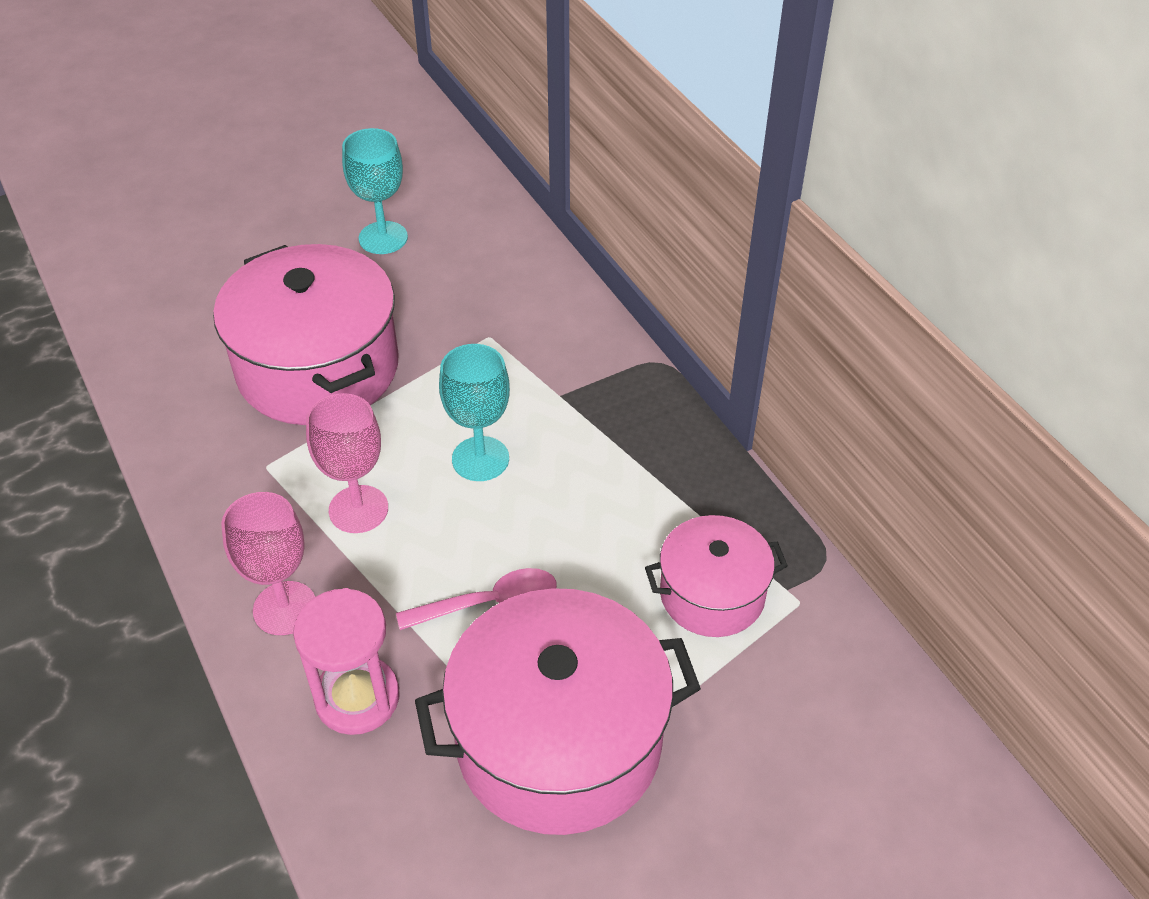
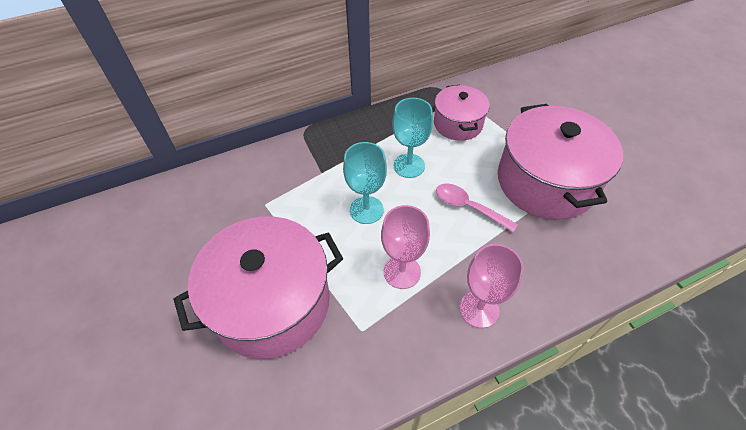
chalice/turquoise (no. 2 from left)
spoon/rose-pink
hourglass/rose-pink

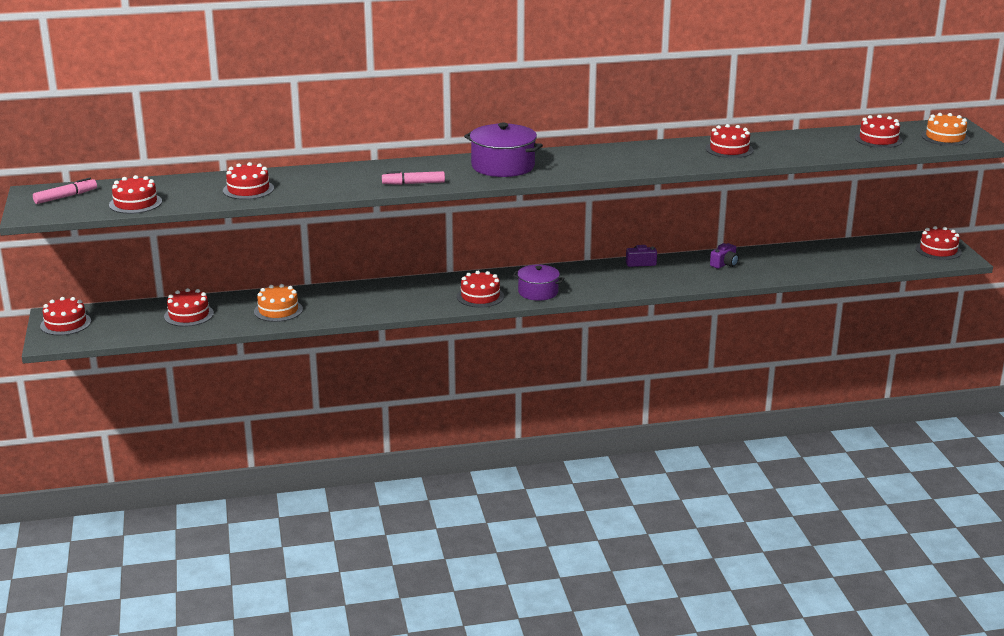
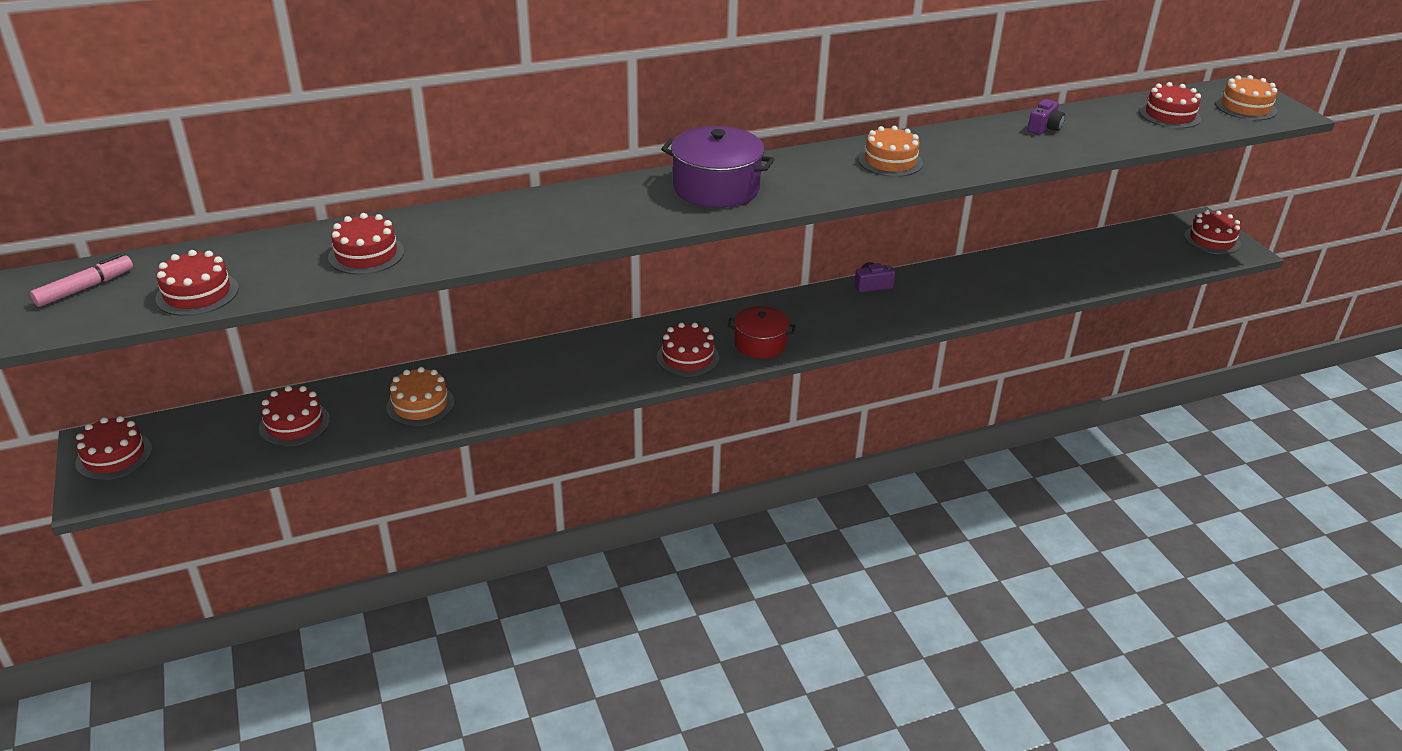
gateau/scarlet (no. 6 from left in the first image)
felt pen/rose-pink (no. 2 from left in the first image)
camera/violet (no. 2 from left)
stockpot/scarlet
gateau/orange-coloured (no. 2 from left)

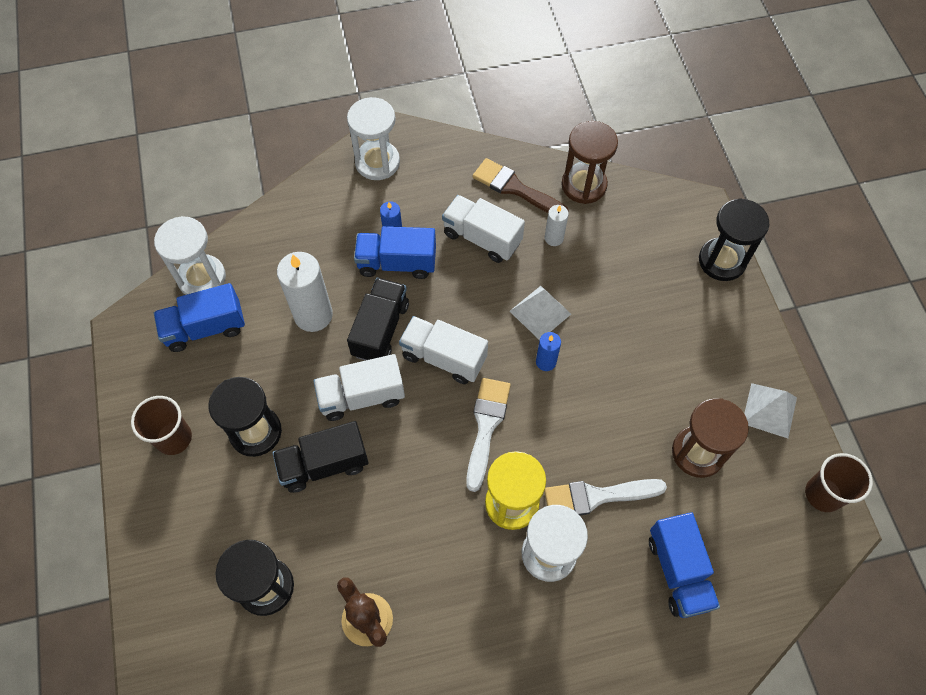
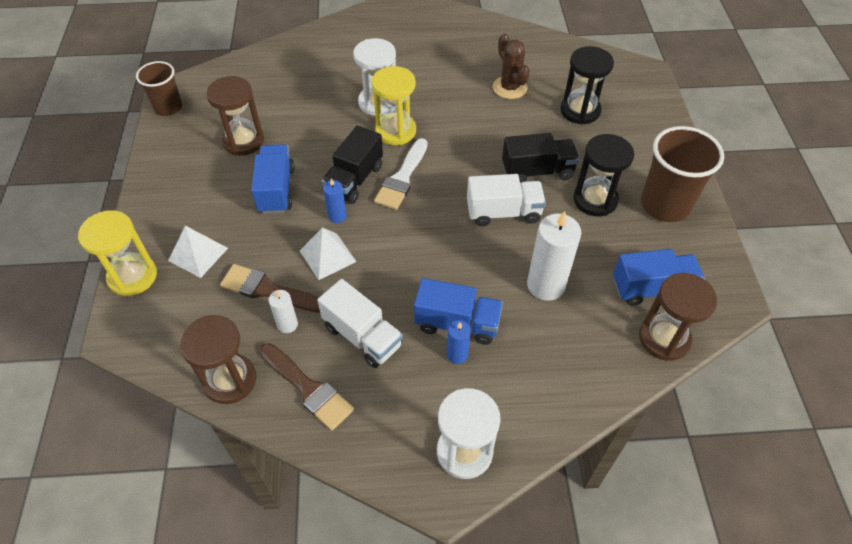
hourglass/bright yellow (no. 1 from left)
hourglass/dark brown (no. 3 from left)
truck/ebony (no. 1 from left)
truck/pure white (no. 2 from left in the first image)
pyramid shape/pure white (no. 1 from left)
tumbler/dark brown (no. 2 from left)
paintbrush/pure white (no. 2 from left in the first image)
truck/royal blue (no. 1 from left)
paintbrush/dark brown (no. 1 from left)

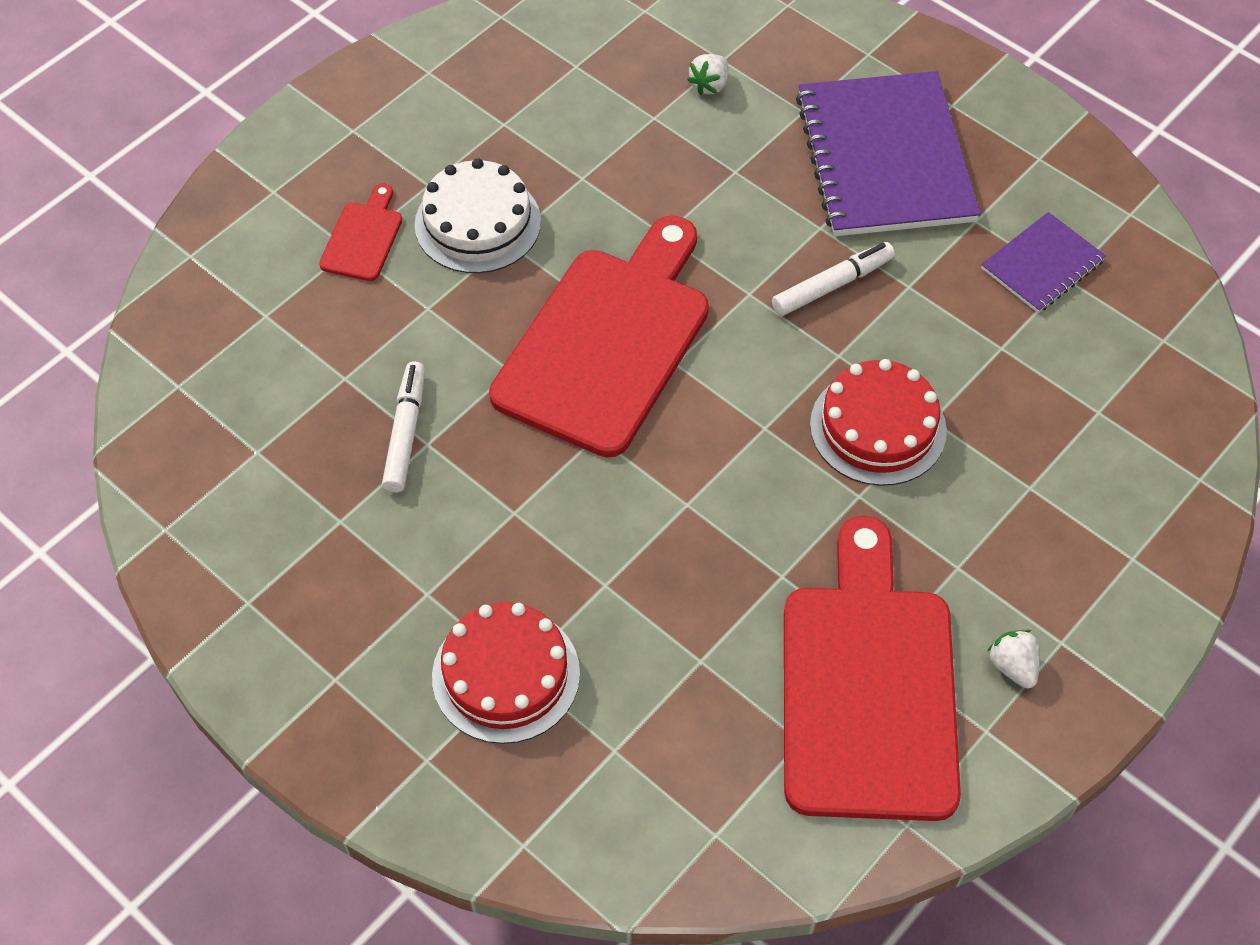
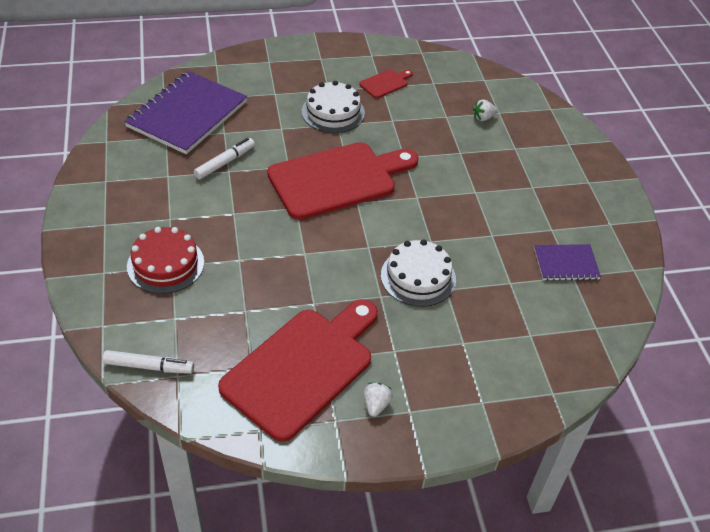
notepad/violet (no. 1 from left)
cutting board/scarlet (no. 3 from left)
felt pen/pure white (no. 1 from left)
gateau/pure white (no. 2 from left)

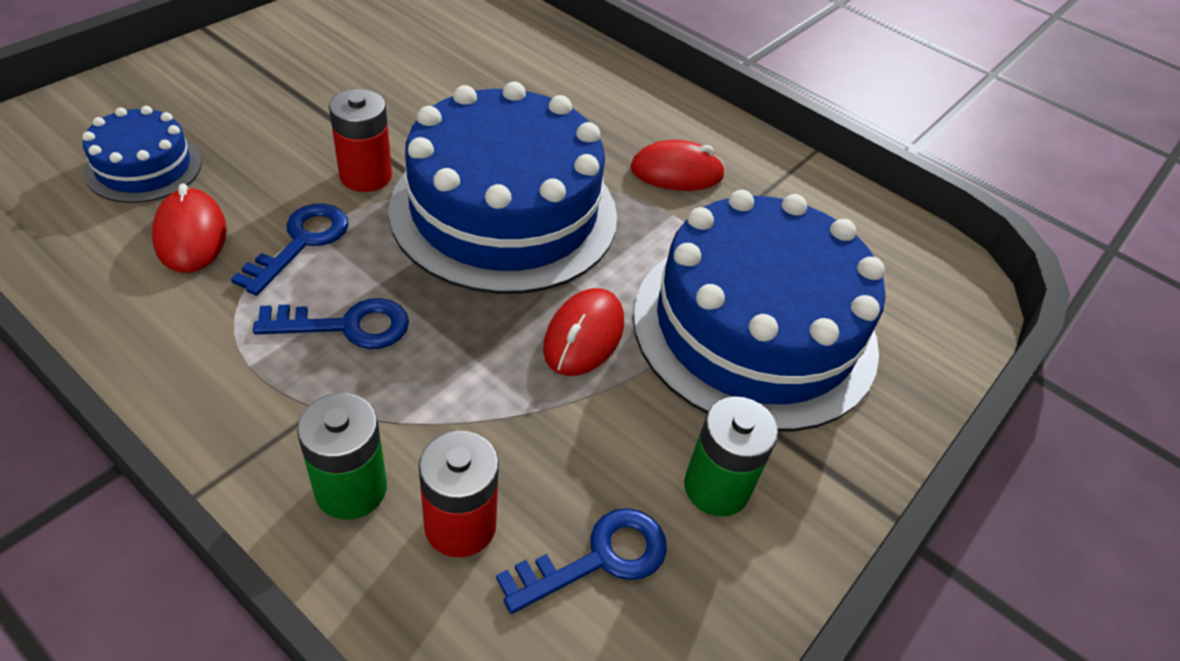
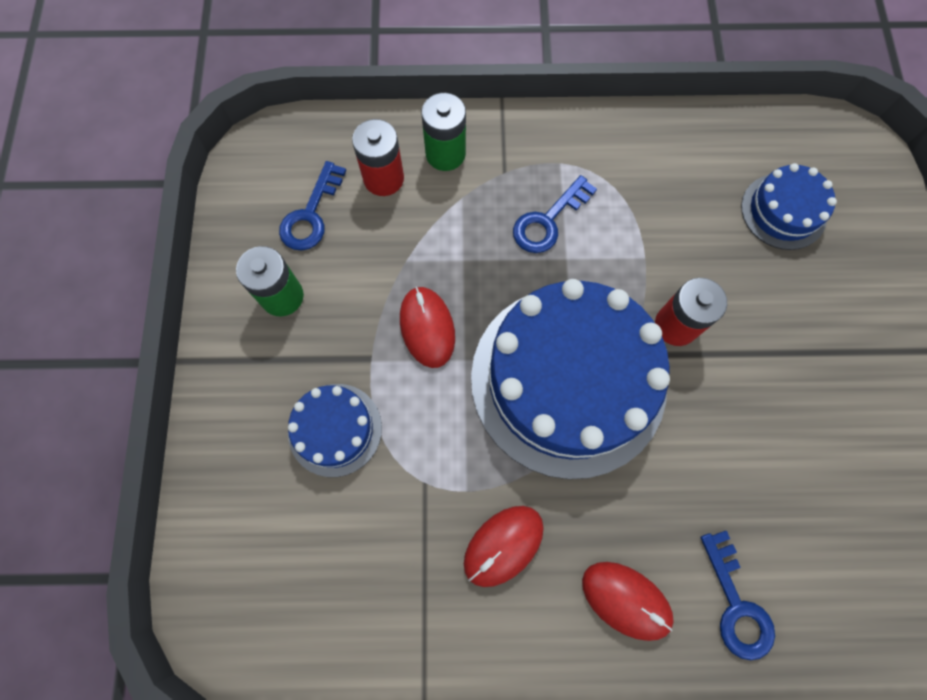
mouse/scarlet (no. 3 from left)
gateau/royal blue (no. 1 from left)
latchkey/royal blue (no. 3 from left)

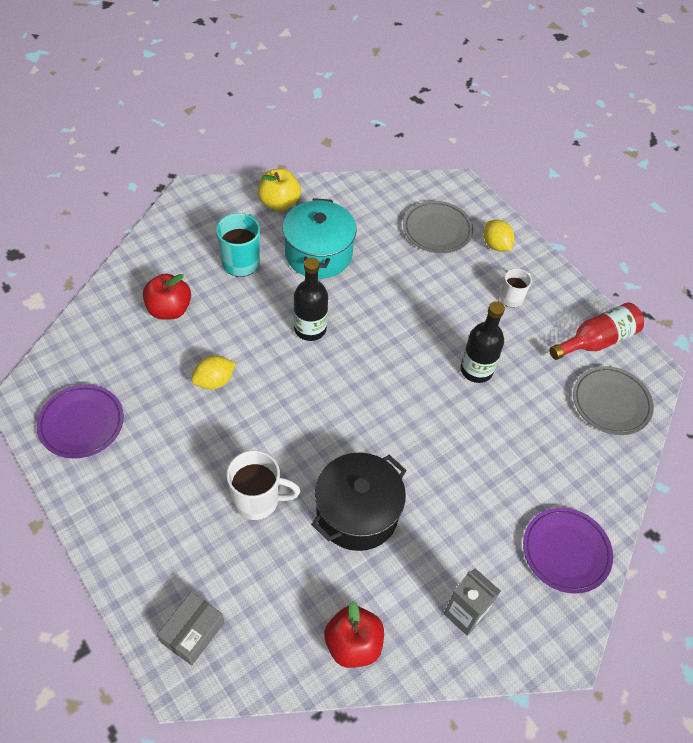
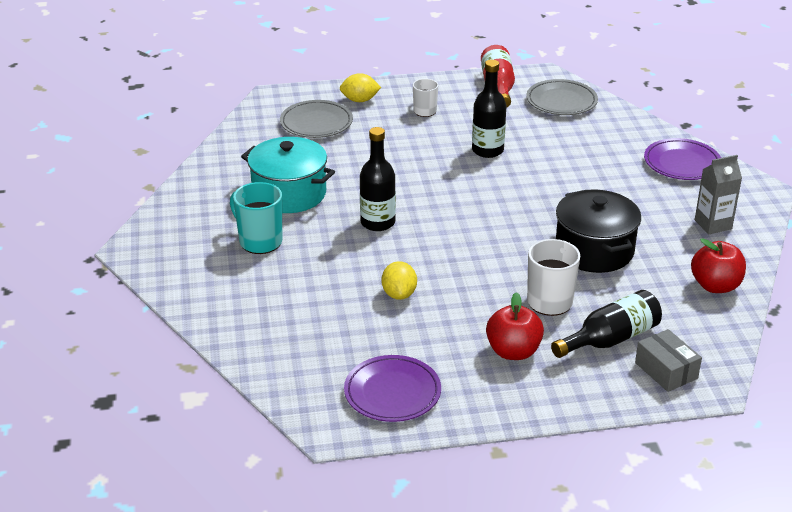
apple fruit/bright yellow
apple fruit/scarlet (no. 1 from left)
bottle/ebony (no. 3 from left)

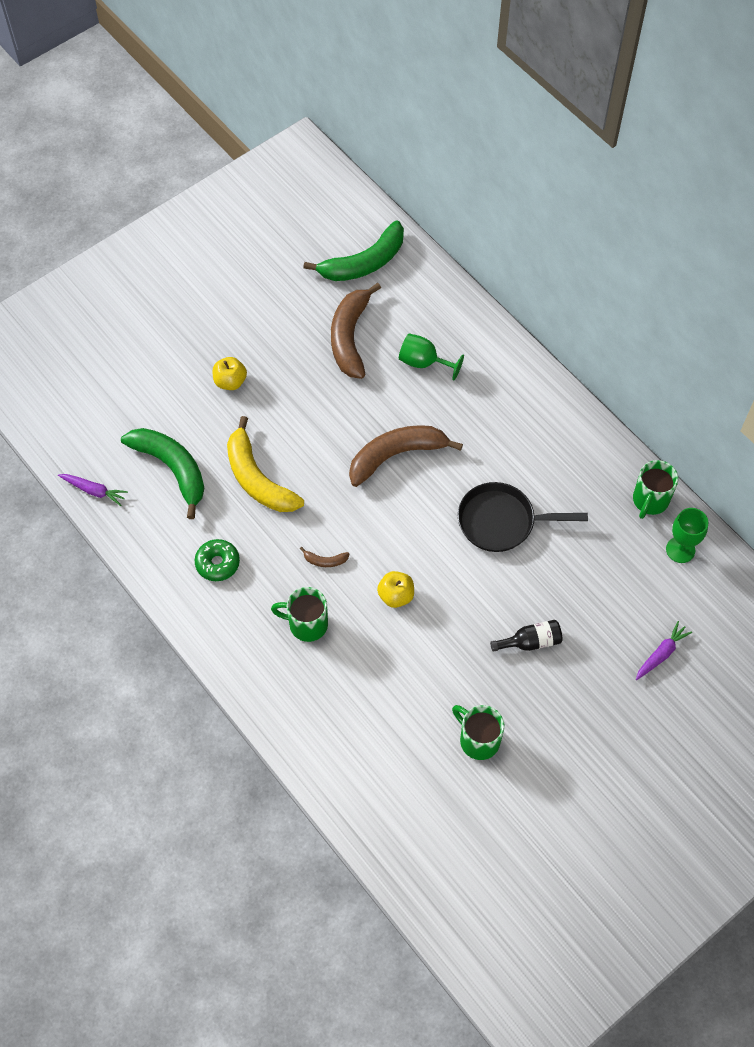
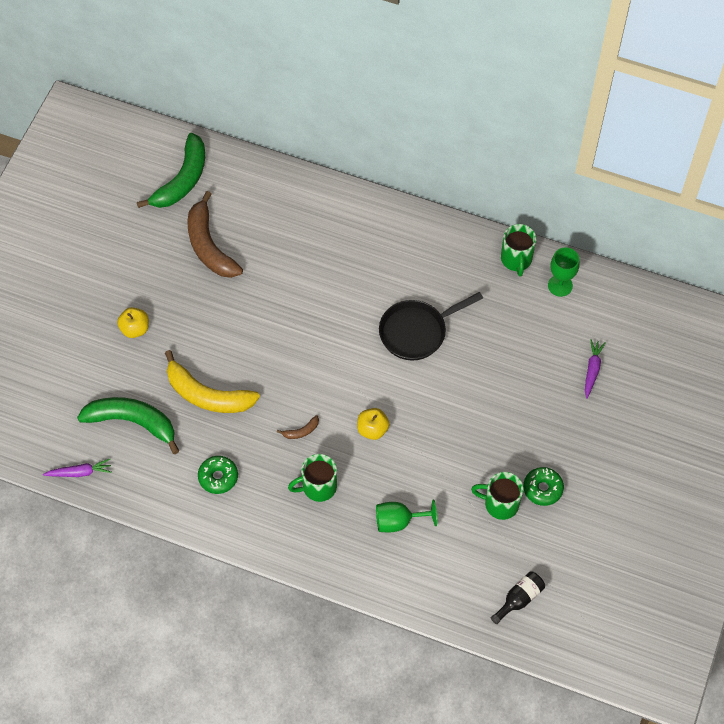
chalice/leaf-green (no. 1 from left)
banana fruit/dark brown (no. 3 from left in the first image)
bottle/ebony
doughnut/leaf-green (no. 2 from left)

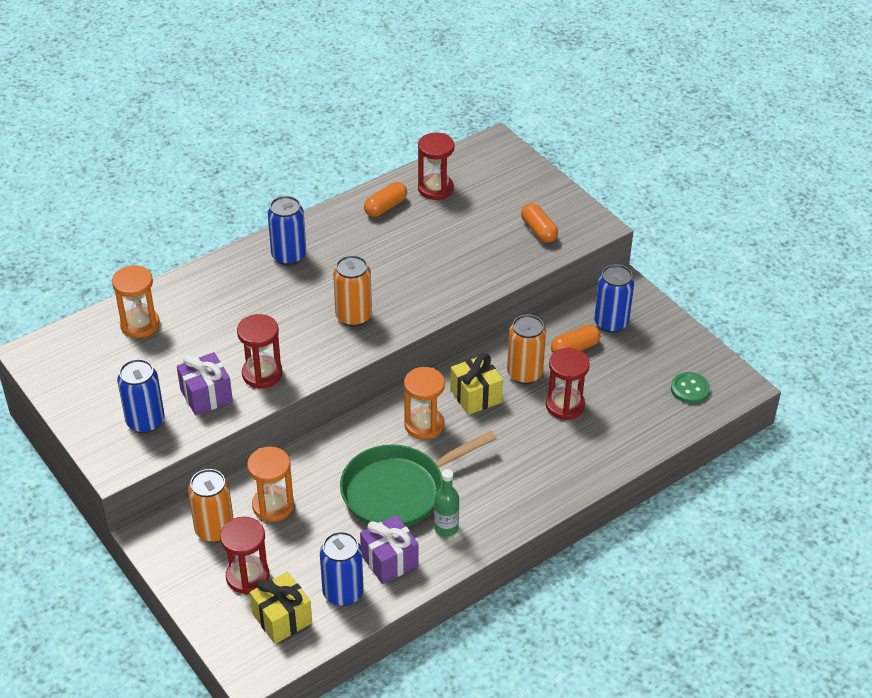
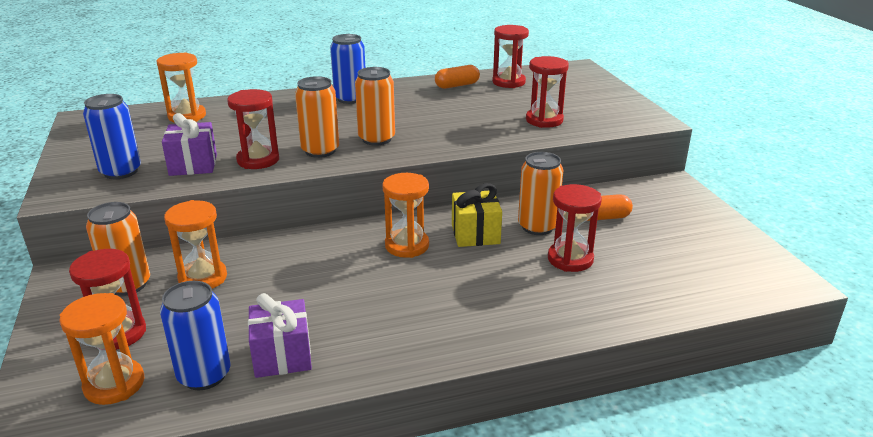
pill shape/orange-coloured (no. 2 from left in the first image)
can/royal blue (no. 4 from left in the first image)
sewing button/leaf-green
pan/leaf-green
bottle/leaf-green
hourglass/orange-coloured (no. 1 from left)
hourglass/scarlet (no. 4 from left)
can/orange-coloured (no. 2 from left)

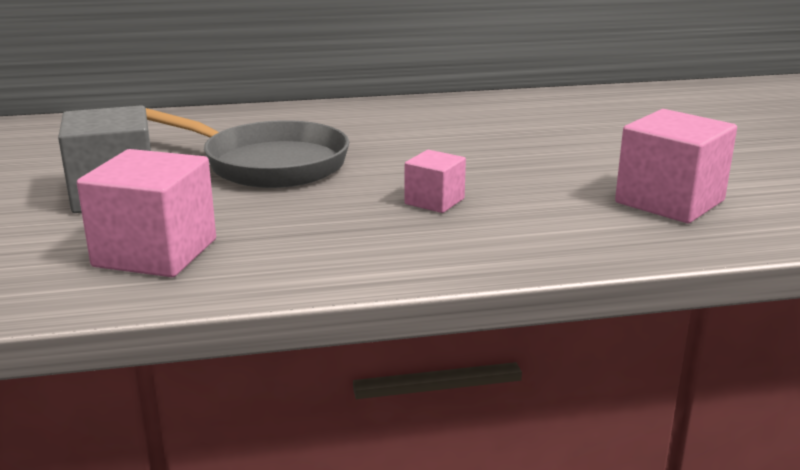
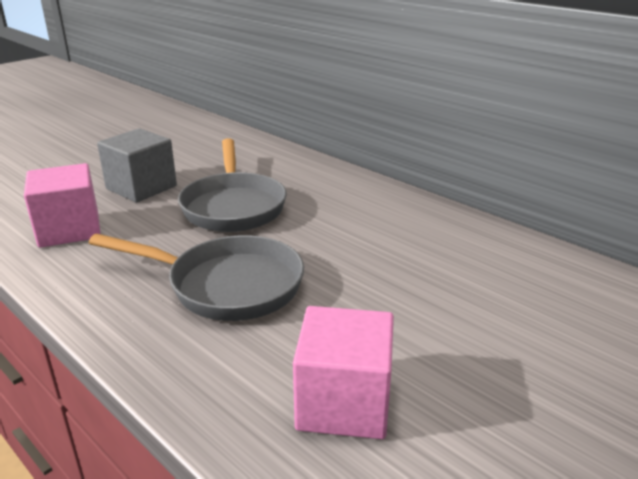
pan/gray (no. 1 from left)

